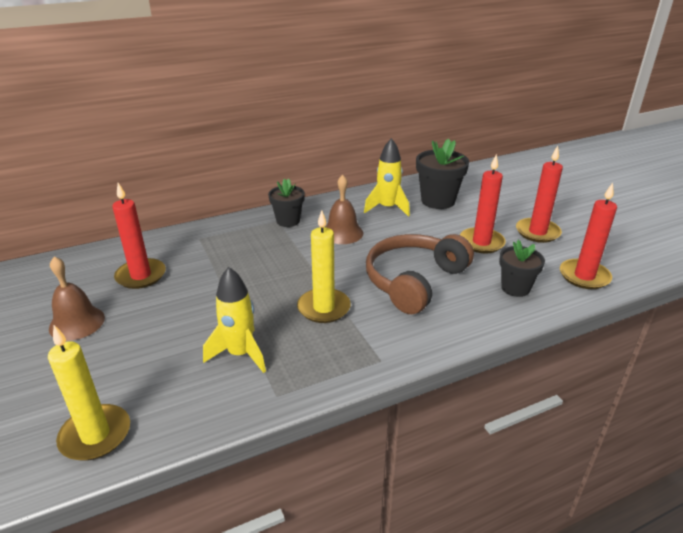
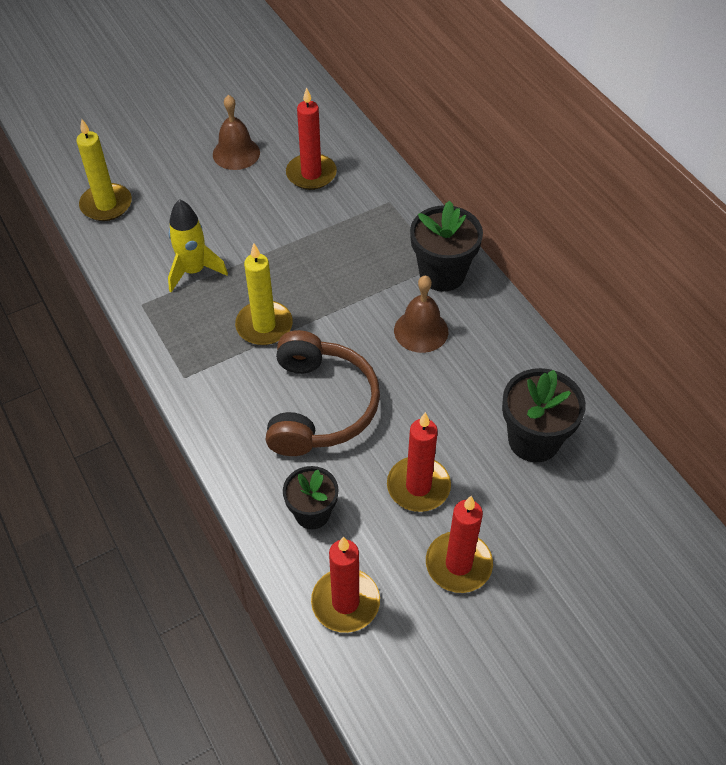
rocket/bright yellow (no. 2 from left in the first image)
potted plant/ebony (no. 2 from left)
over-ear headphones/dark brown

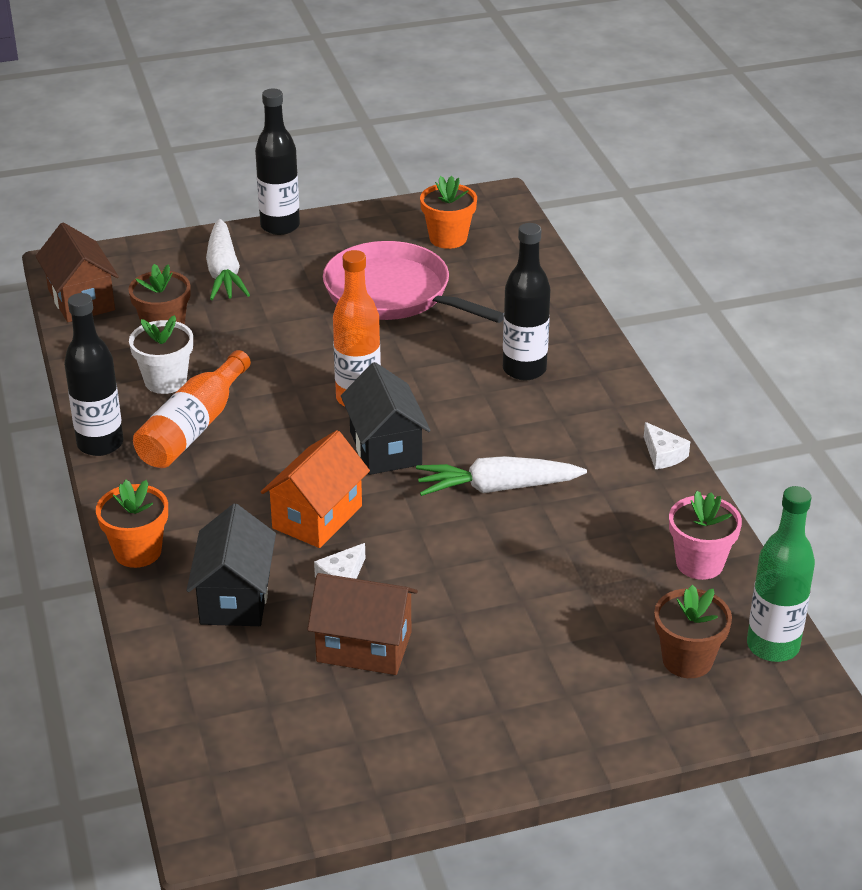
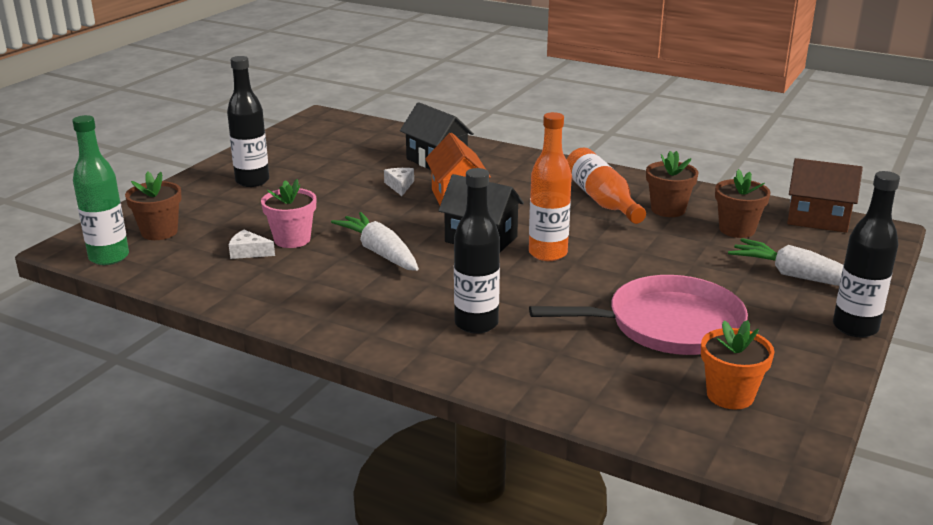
bottle/ebony (no. 1 from left)
potted plant/dark brown (no. 2 from left)
cheese/pure white (no. 1 from left)
root vegetable/pure white (no. 1 from left)
potted plant/orange-coloured (no. 1 from left in the first image)
potted plant/rose-pink
house/dark brown (no. 2 from left in the first image)

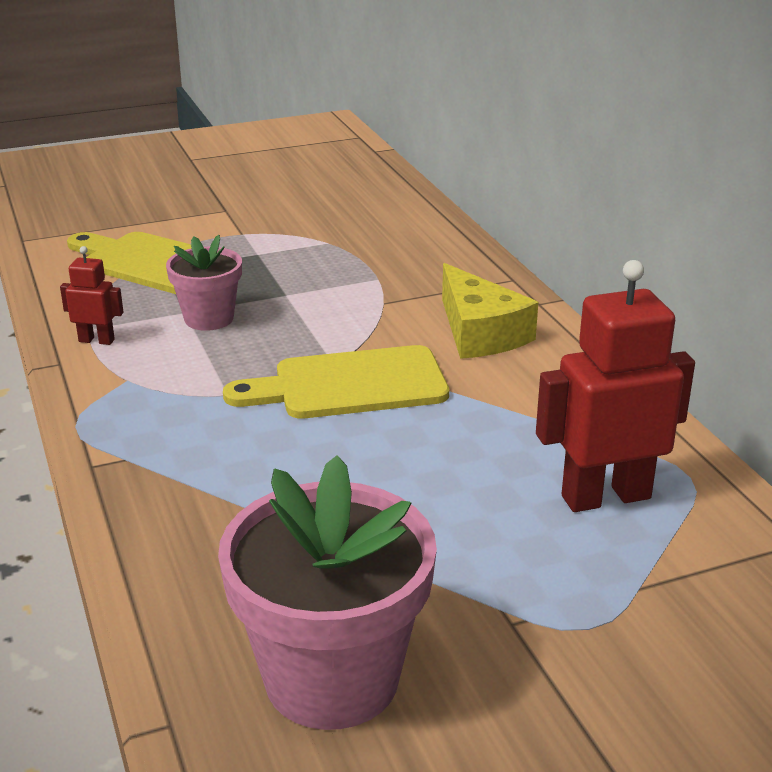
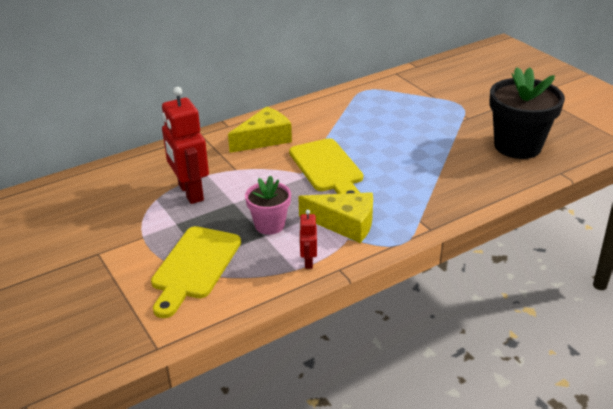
toy robot/scarlet (no. 1 from left)
potted plant/ebony
cheese/bright yellow (no. 2 from left)

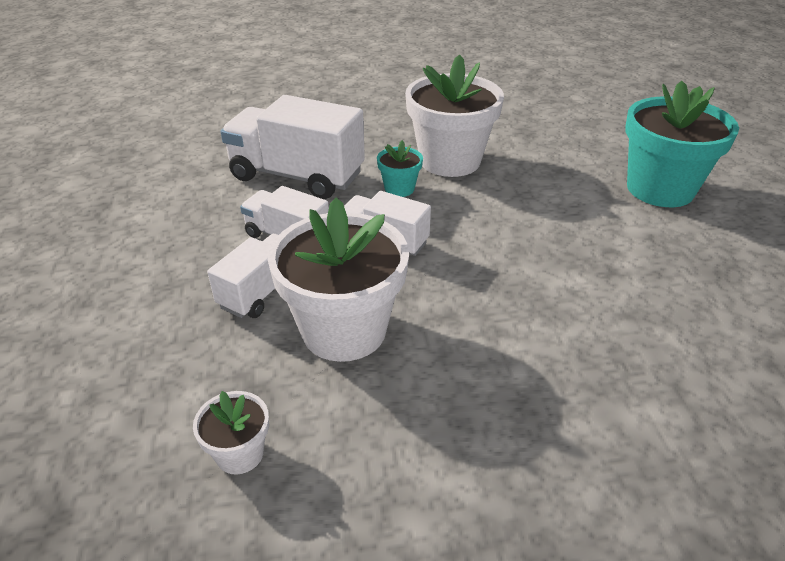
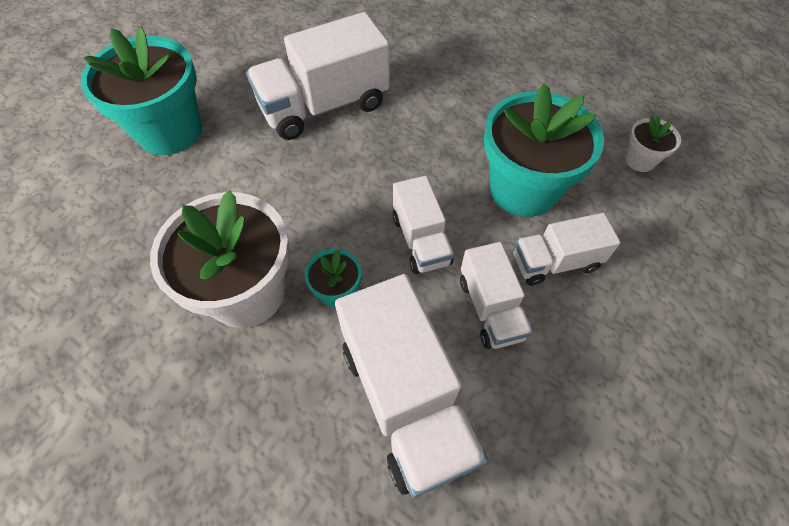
potted plant/turquoise (no. 3 from left)
truck/pure white (no. 1 from left)

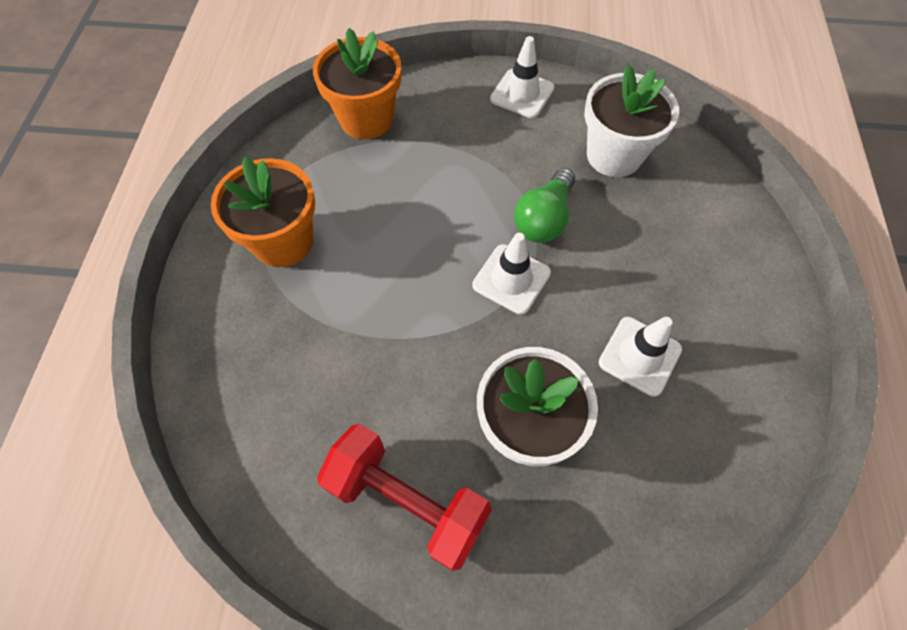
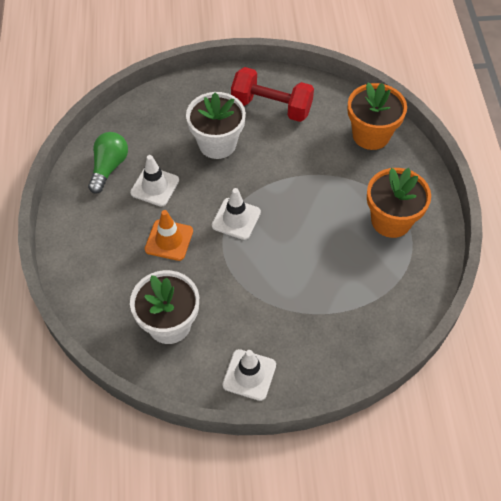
potted plant/orange-coloured (no. 1 from left)
light bulb/leaf-green
traffic cone/orange-coloured

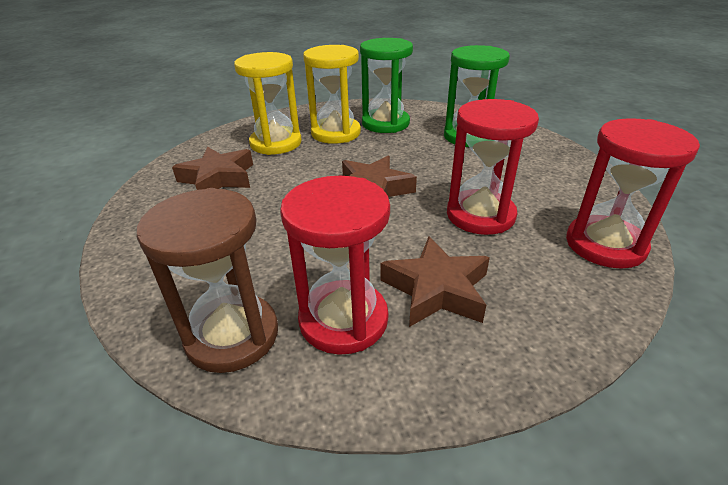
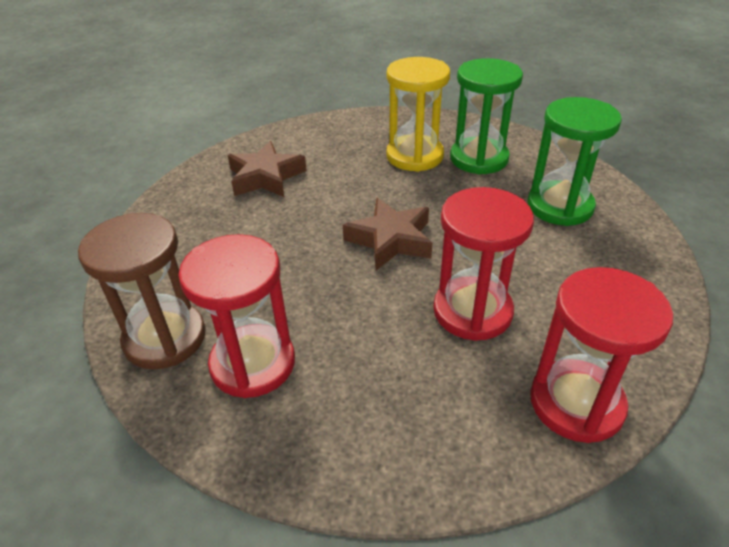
hourglass/bright yellow (no. 1 from left in the first image)
star/dark brown (no. 3 from left in the first image)

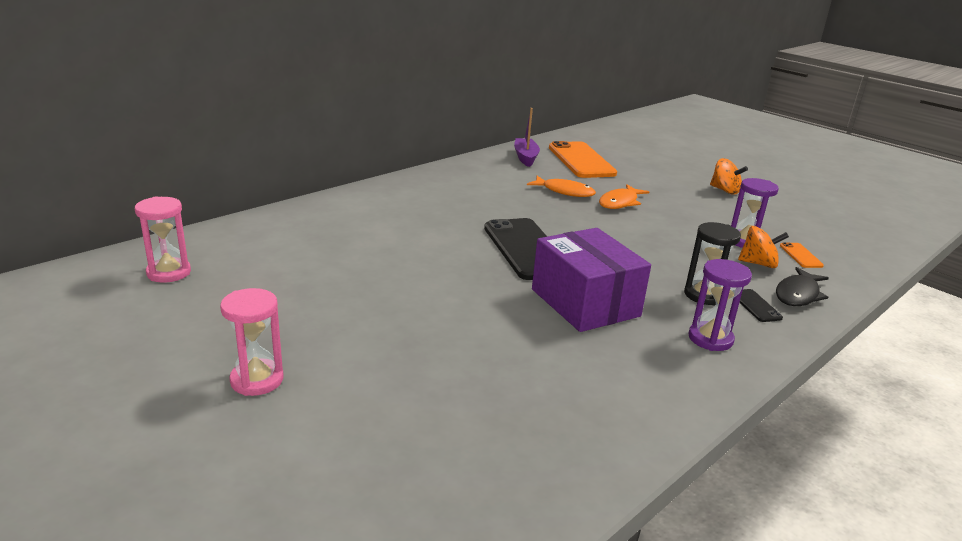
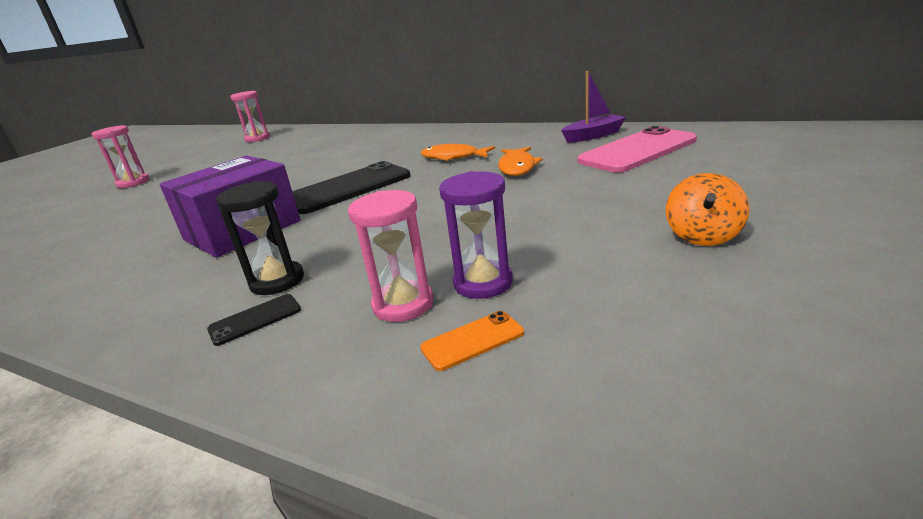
mobile phone/rose-pink
toy fish/orange-coloured (no. 1 from left)
hourglass/rose-pink (no. 3 from left)
hourglass/violet (no. 1 from left in the first image)
toy fish/ebony

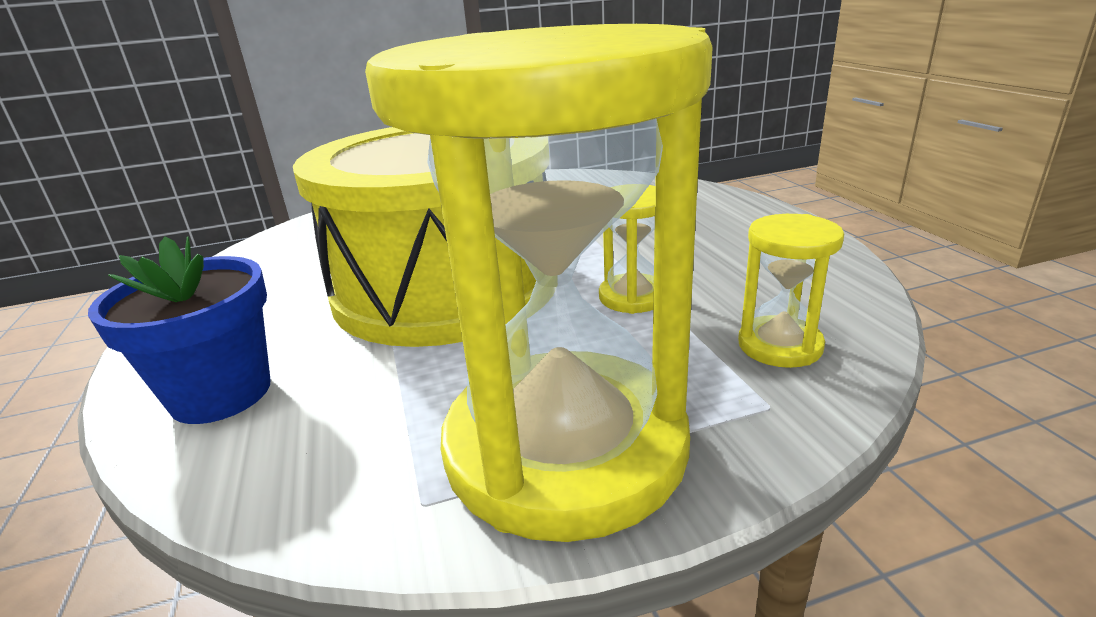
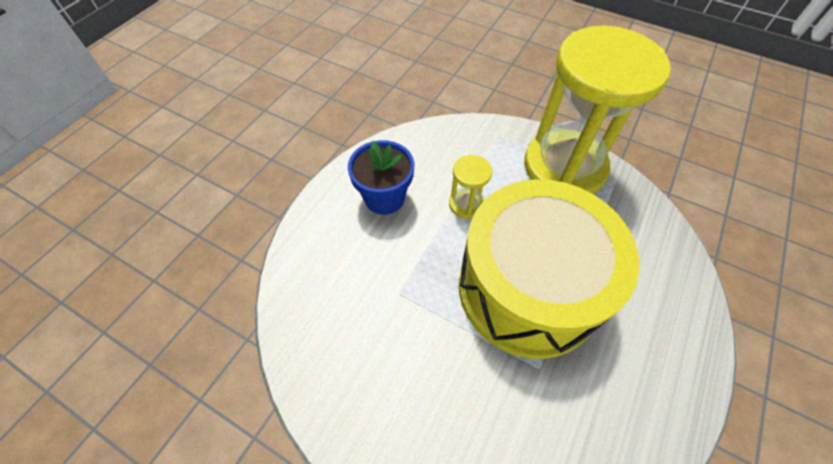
hourglass/bright yellow (no. 3 from left in the first image)
potted plant/royal blue

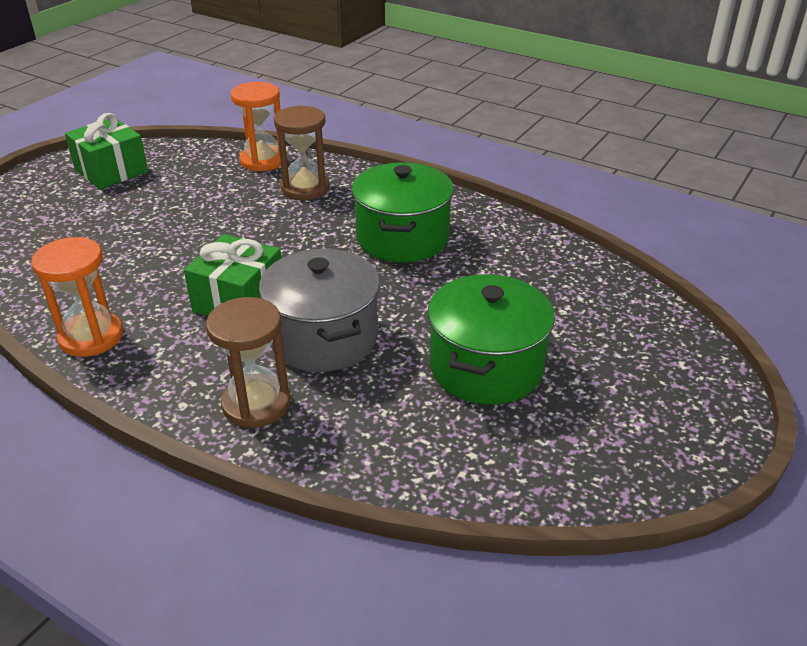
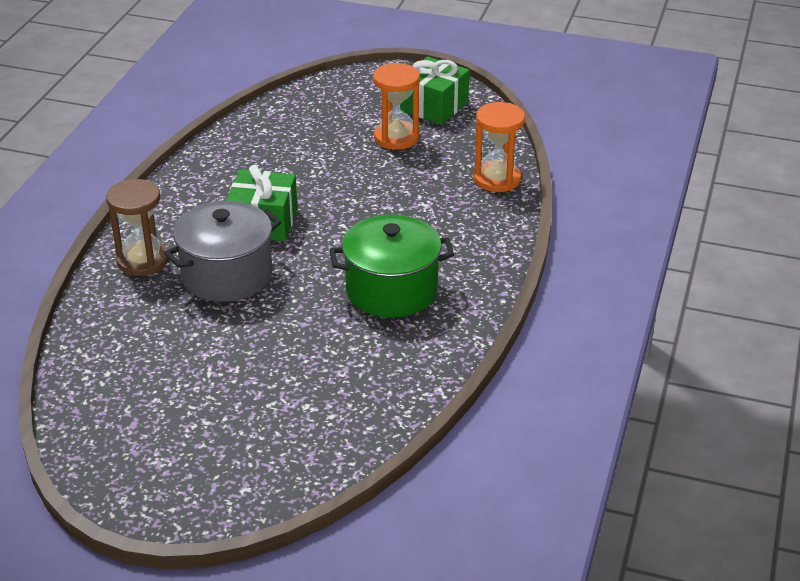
hourglass/dark brown (no. 2 from left in the first image)
hourglass/orange-coloured (no. 1 from left)
stockpot/leaf-green (no. 2 from left in the first image)

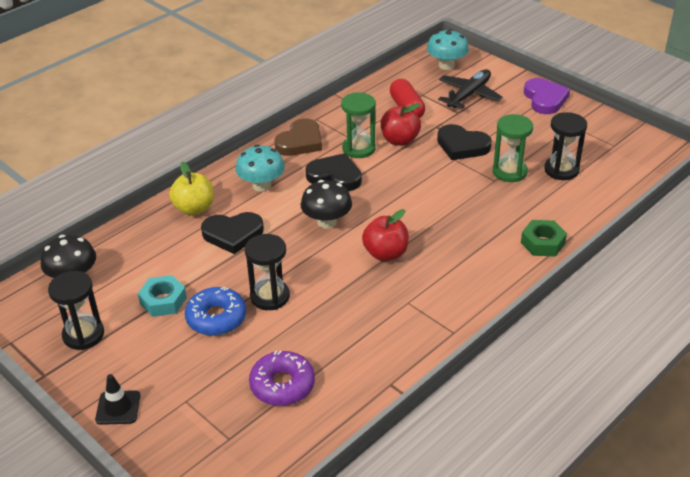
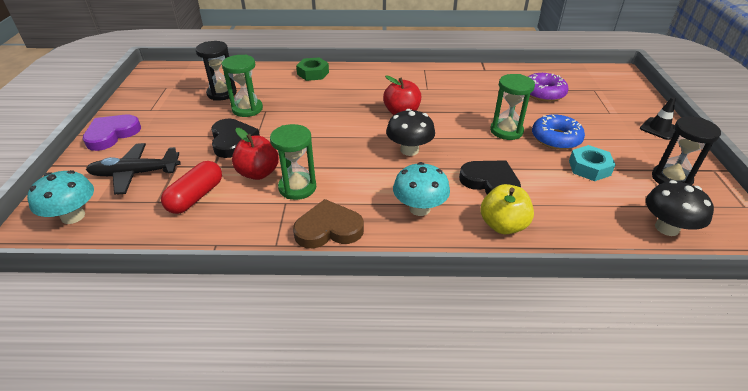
heart/ebony (no. 2 from left in the first image)
hourglass/leaf-green (no. 3 from left)

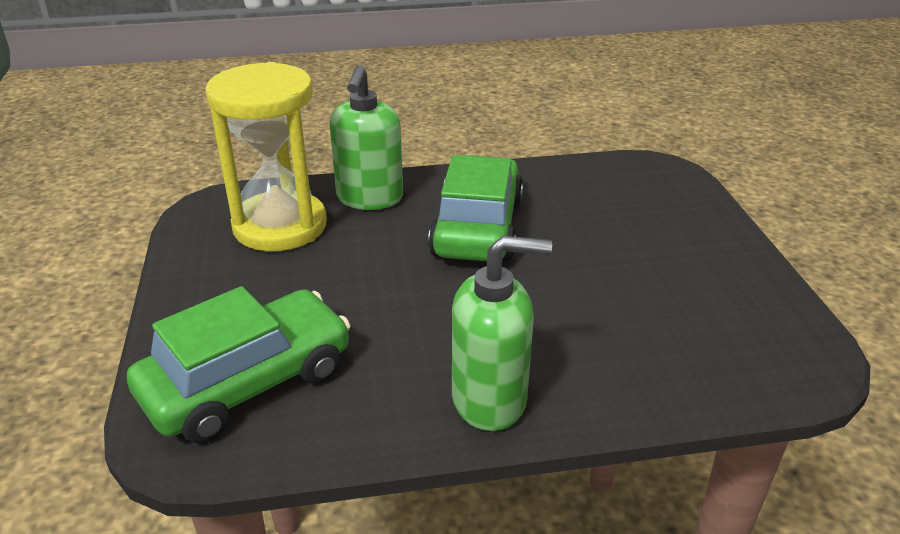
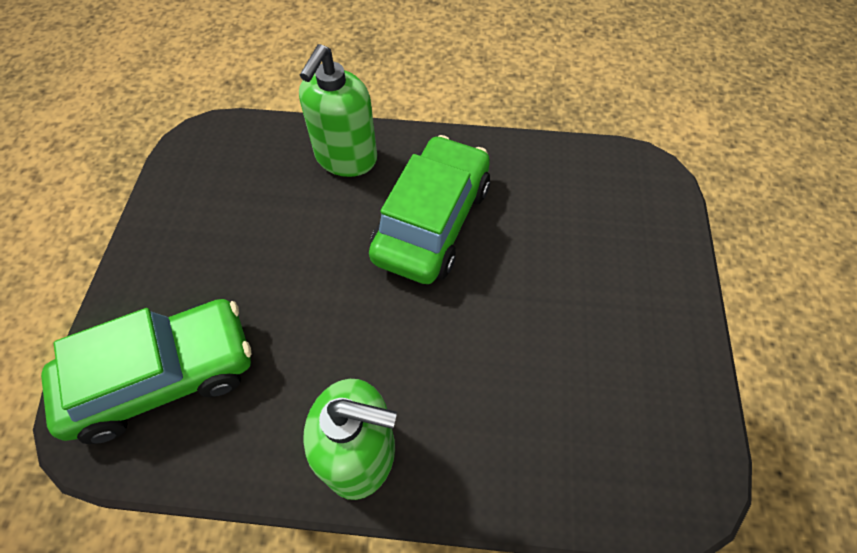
hourglass/bright yellow

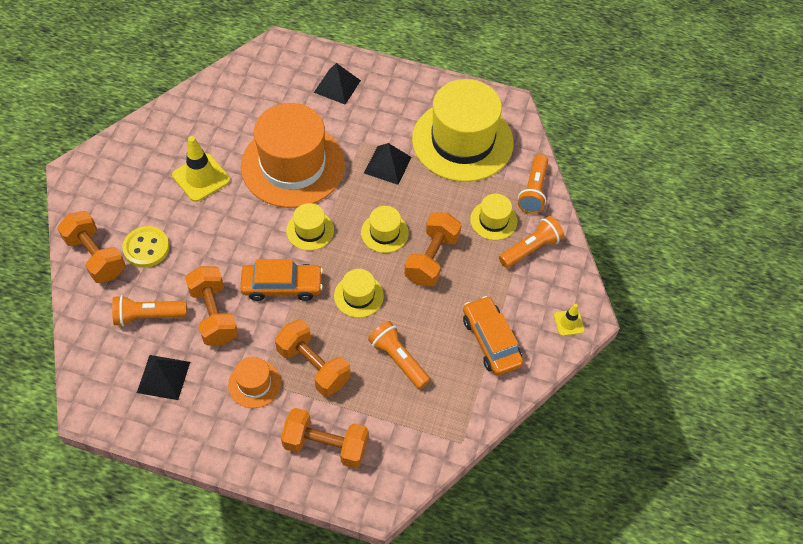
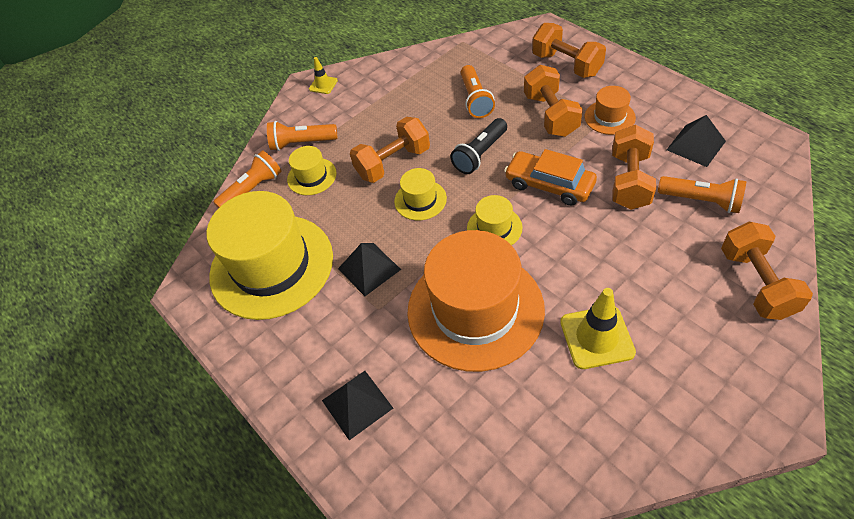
sewing button/bright yellow
torch/ebony
toy car/orange-coloured (no. 2 from left in the first image)

